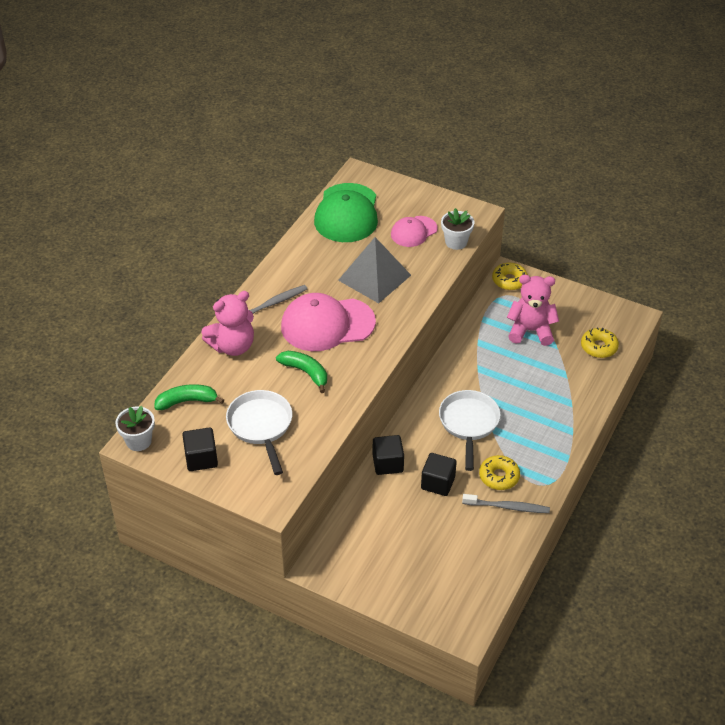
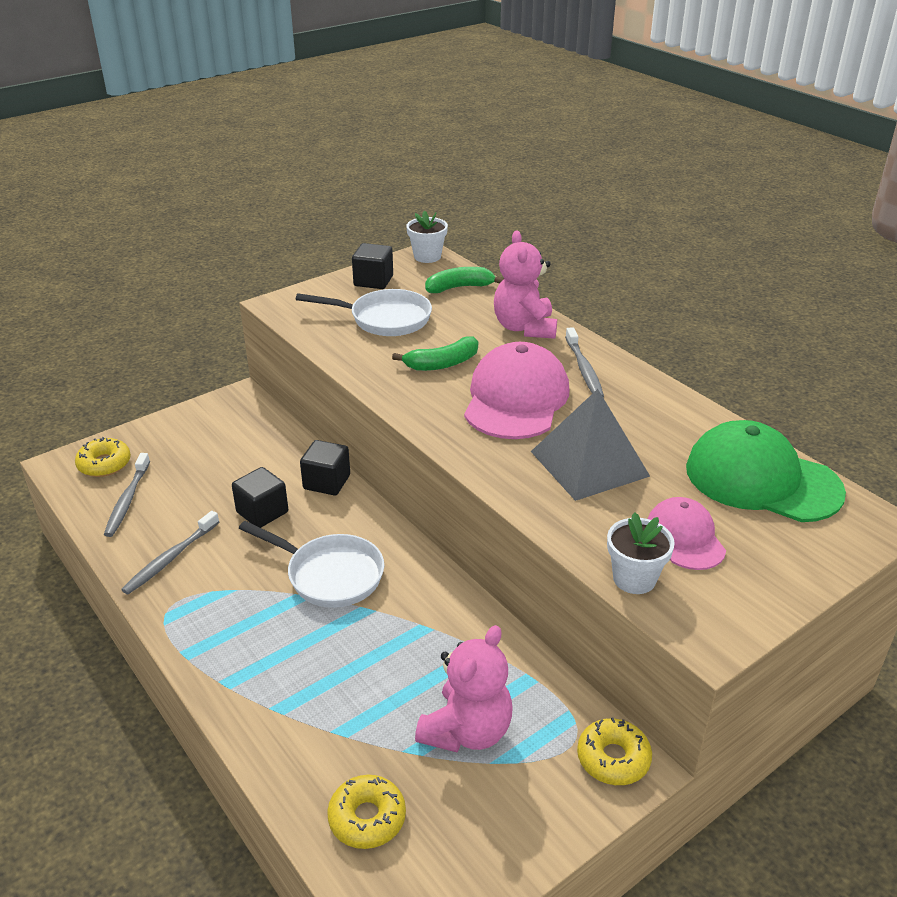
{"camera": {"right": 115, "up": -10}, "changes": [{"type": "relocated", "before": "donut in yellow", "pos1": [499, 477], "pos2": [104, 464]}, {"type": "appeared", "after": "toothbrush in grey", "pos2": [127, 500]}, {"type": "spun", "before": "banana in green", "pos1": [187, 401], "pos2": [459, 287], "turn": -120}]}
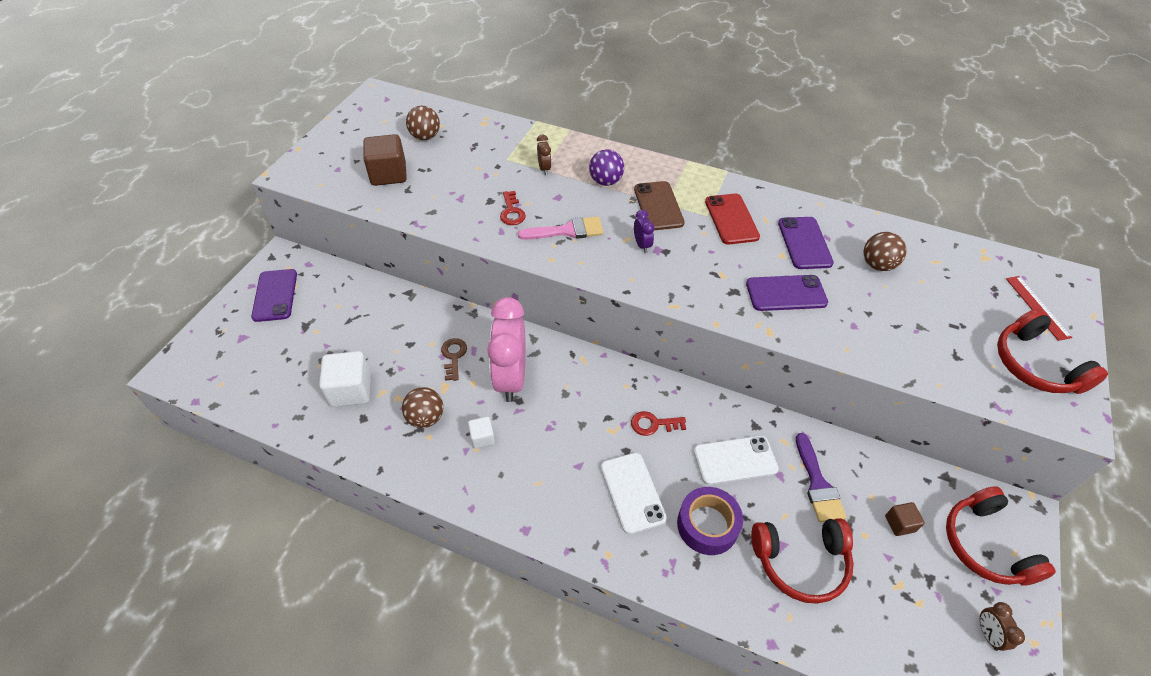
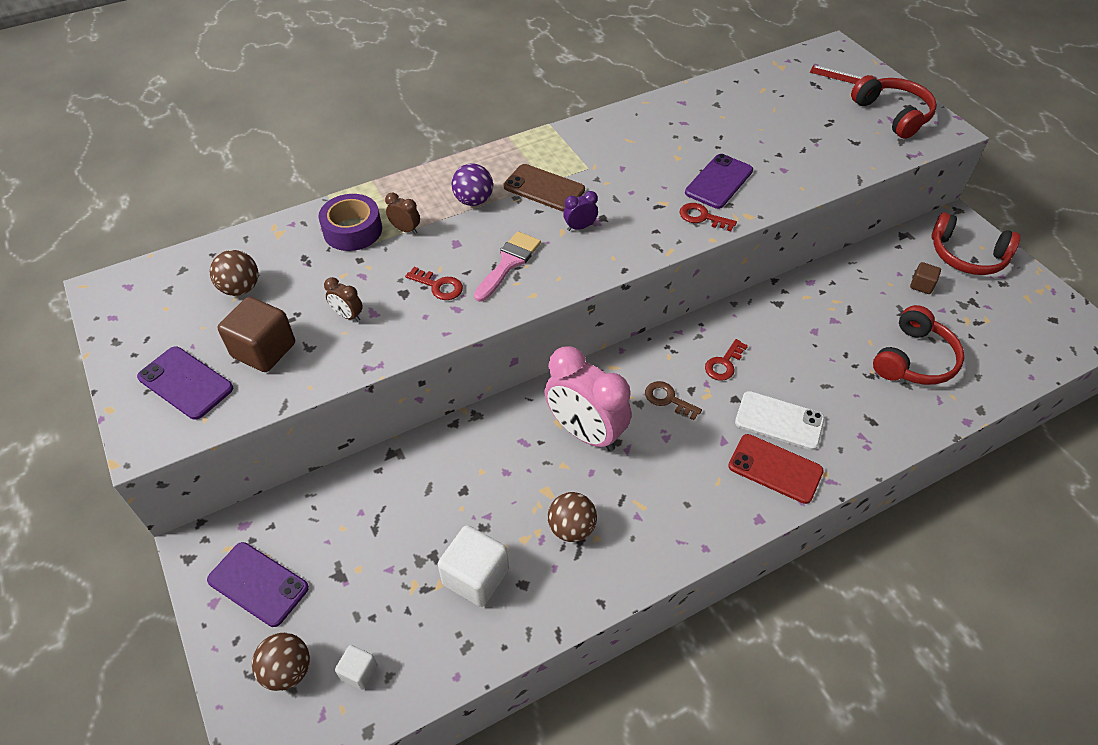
{"camera": {"right": -50, "up": 0}, "changes": [{"type": "relocated", "before": "phone in purple", "pos1": [804, 243], "pos2": [185, 383]}, {"type": "relocated", "before": "ball in brown", "pos1": [877, 265], "pos2": [287, 670]}, {"type": "relocated", "before": "tape in purple", "pos1": [707, 525], "pos2": [352, 230]}, {"type": "relocated", "before": "clock in brown", "pos1": [987, 634], "pos2": [348, 315]}, {"type": "relocated", "before": "cube in white", "pos1": [482, 438], "pos2": [359, 672]}, {"type": "spun", "before": "clock in purple", "pos1": [642, 245], "pos2": [580, 227], "turn": -45}, {"type": "relocated", "before": "key in brown", "pos1": [453, 356], "pos2": [668, 399]}, {"type": "appeared", "after": "key in red", "pos2": [702, 217]}, {"type": "relocated", "before": "phone in red", "pos1": [731, 219], "pos2": [775, 469]}, {"type": "spun", "before": "headphones in red", "pos1": [1035, 365], "pos2": [893, 114], "turn": -135}, {"type": "missing", "before": "phone in white", "pos1": [735, 460]}, {"type": "missing", "before": "brush in purple", "pos1": [818, 484]}]}
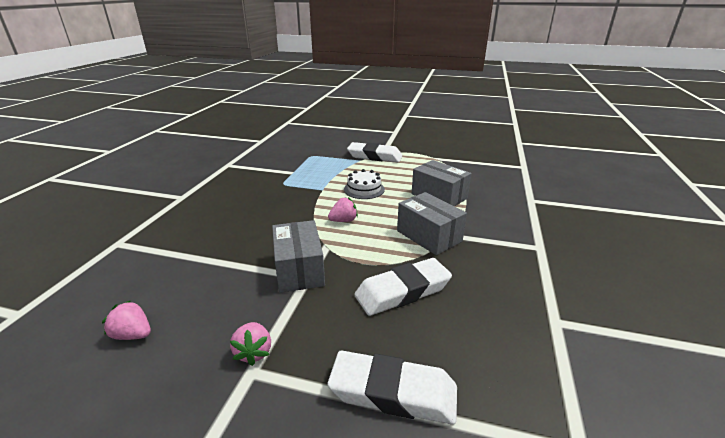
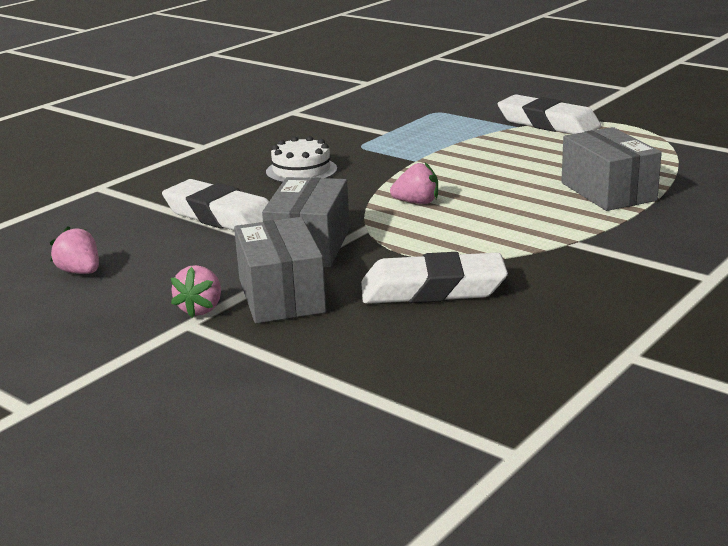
{"camera": {"right": 25, "up": -5}, "changes": [{"type": "relocated", "before": "eraser in white", "pos1": [393, 392], "pos2": [221, 216]}, {"type": "relocated", "before": "box in grey", "pos1": [429, 236], "pos2": [281, 295]}, {"type": "relocated", "before": "cake in white", "pos1": [364, 189], "pos2": [301, 170]}]}
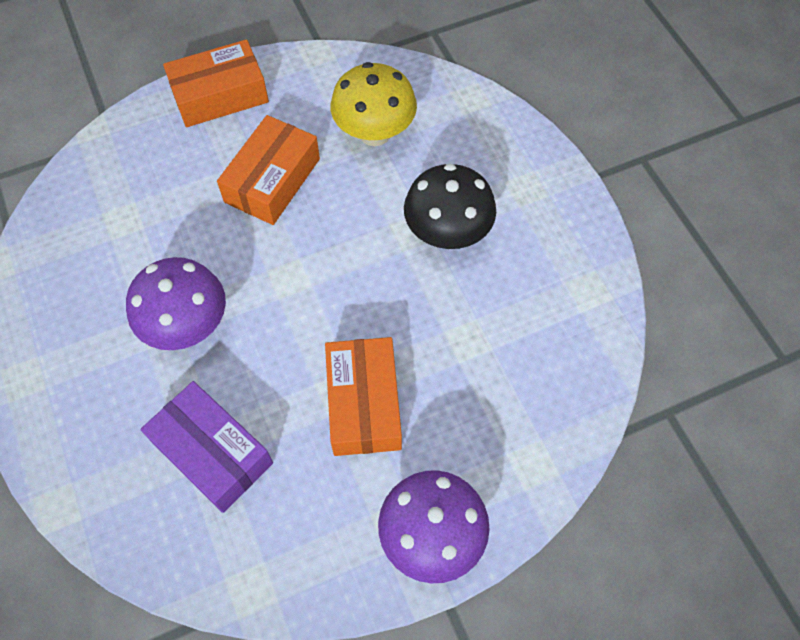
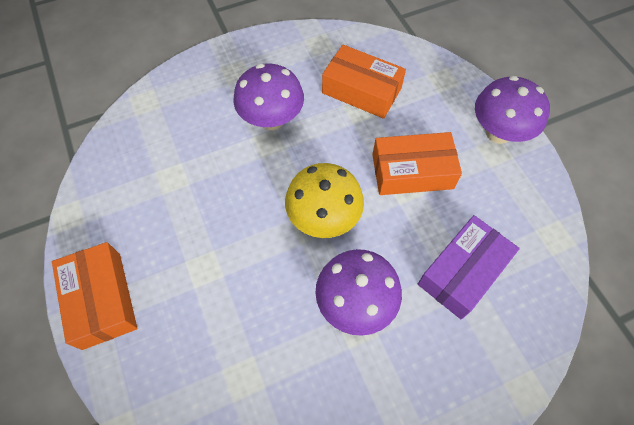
{"camera": {"right": -90, "up": 0}, "changes": [{"type": "colour", "before": "mushroom in black", "after": "mushroom in purple", "pos1": [447, 233], "pos2": [271, 119]}, {"type": "relocated", "before": "mushroom in yellow", "pos1": [374, 133], "pos2": [323, 218]}, {"type": "relocated", "before": "box in orange", "pos1": [272, 180], "pos2": [361, 90]}]}
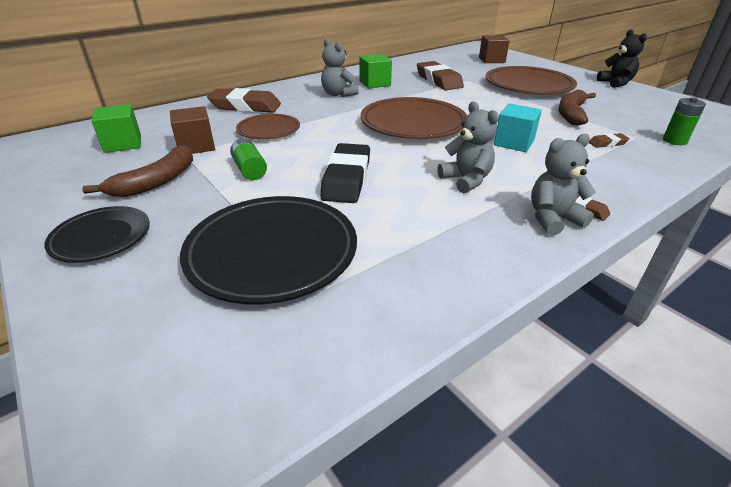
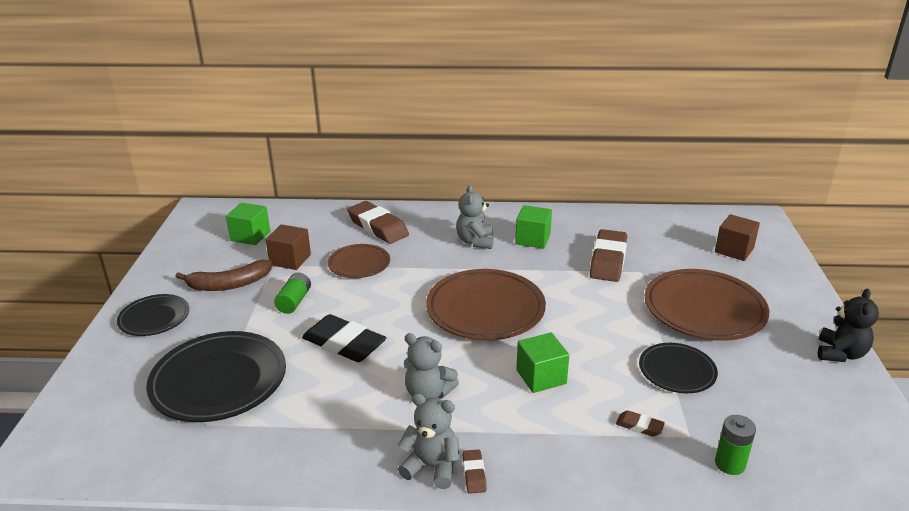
{"camera": {"right": 40, "up": -5}, "changes": [{"type": "spun", "before": "eraser in black", "pos1": [346, 179], "pos2": [344, 344], "turn": 75}, {"type": "spun", "before": "teddy bear in grey", "pos1": [466, 180], "pos2": [428, 393], "turn": 105}, {"type": "colour", "before": "cube in turquoise", "after": "cube in green", "pos1": [513, 143], "pos2": [541, 377]}, {"type": "exchanged", "before": "banana in brown", "after": "plate in black", "pos1": [571, 114], "pos2": [677, 371]}]}
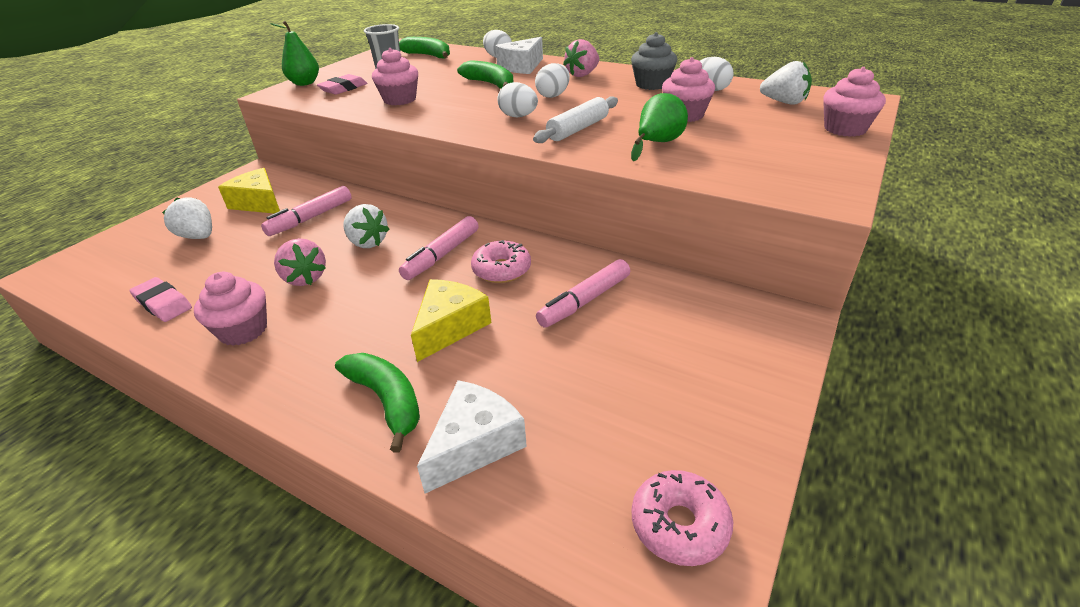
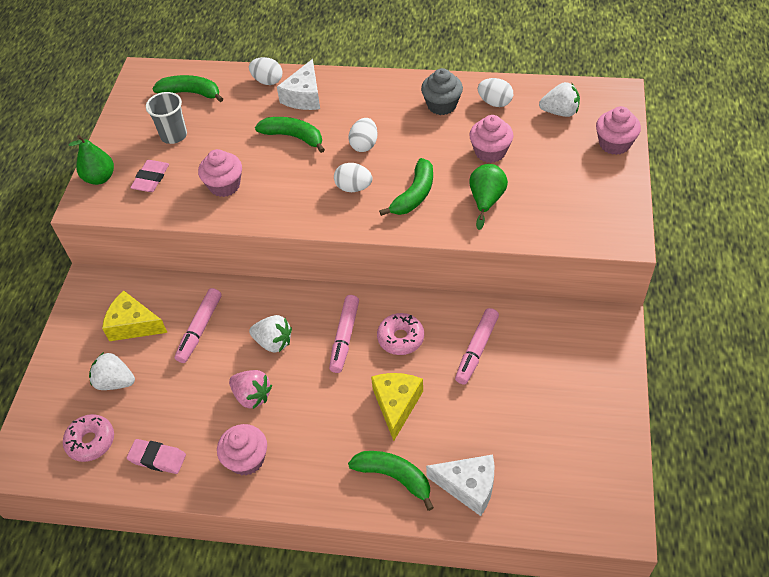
{"camera": {"right": -20, "up": 15}, "changes": [{"type": "relocated", "before": "donut in pink", "pos1": [679, 524], "pos2": [91, 441]}, {"type": "exchanged", "before": "rolling pin in white", "after": "banana in green", "pos1": [578, 129], "pos2": [414, 195]}, {"type": "spun", "before": "cheese in white", "pos1": [474, 444], "pos2": [468, 486], "turn": 90}, {"type": "missing", "before": "strawberry in pink", "pos1": [582, 74]}]}
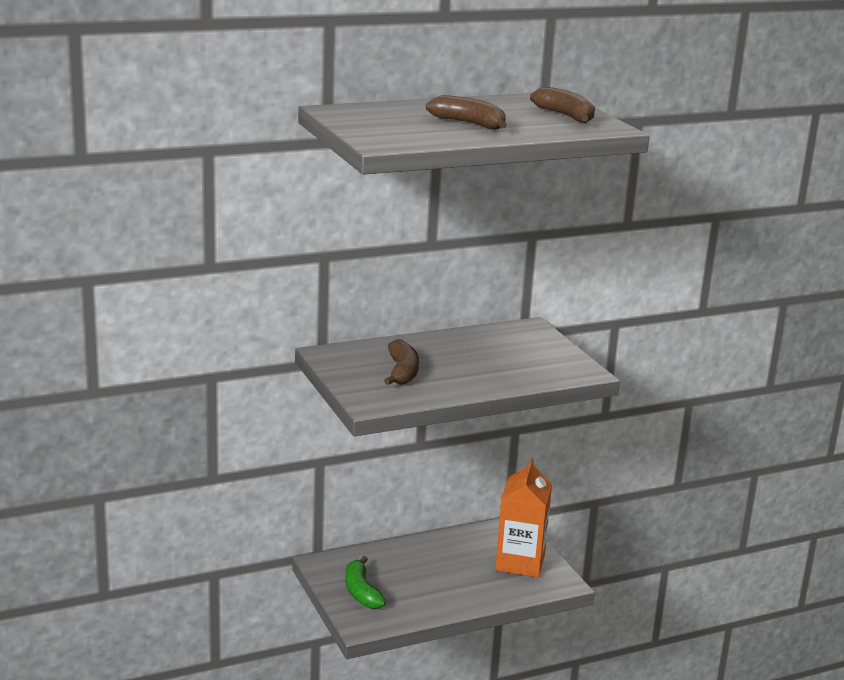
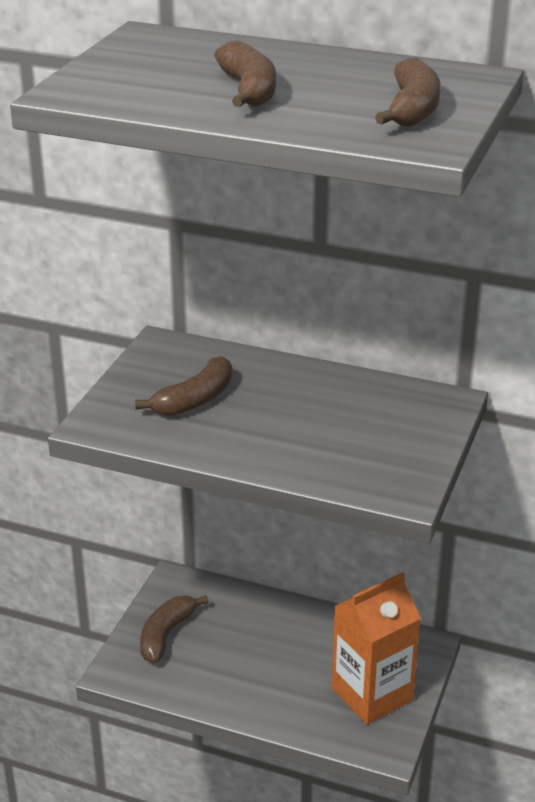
{"camera": {"right": 45, "up": 10}, "changes": [{"type": "colour", "before": "banana in green", "after": "banana in brown", "pos1": [361, 592], "pos2": [166, 635]}]}
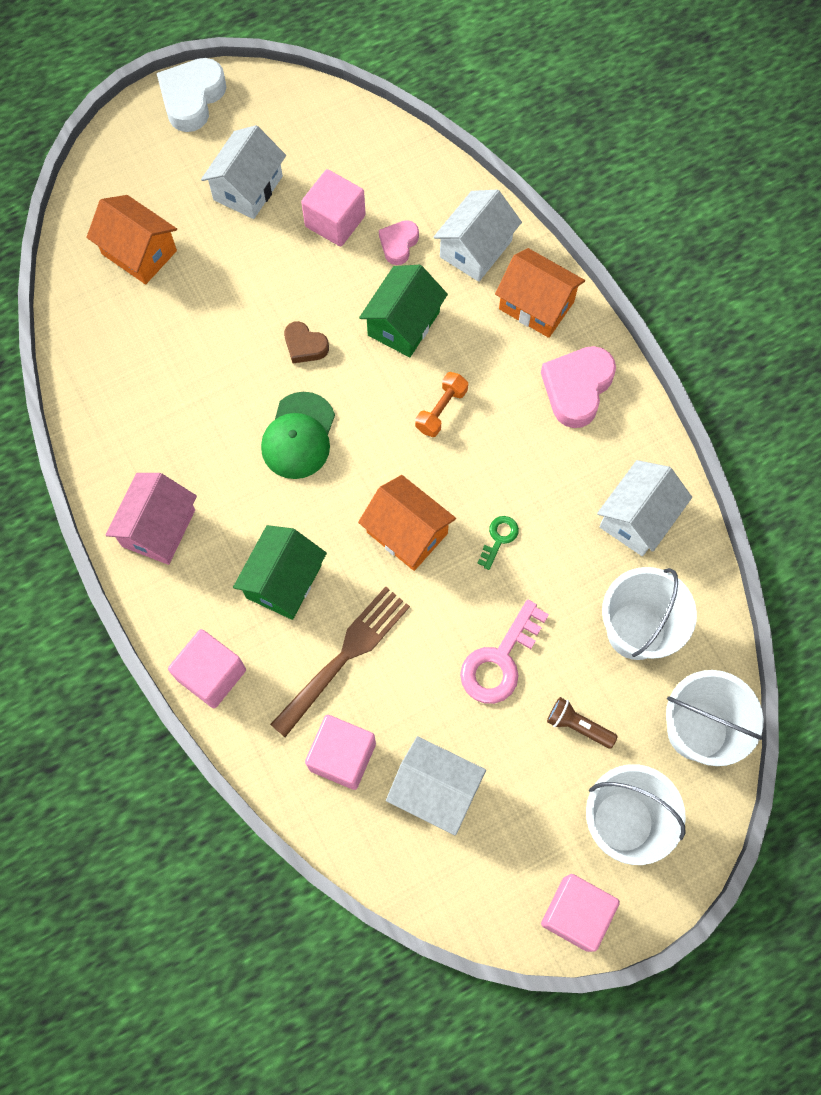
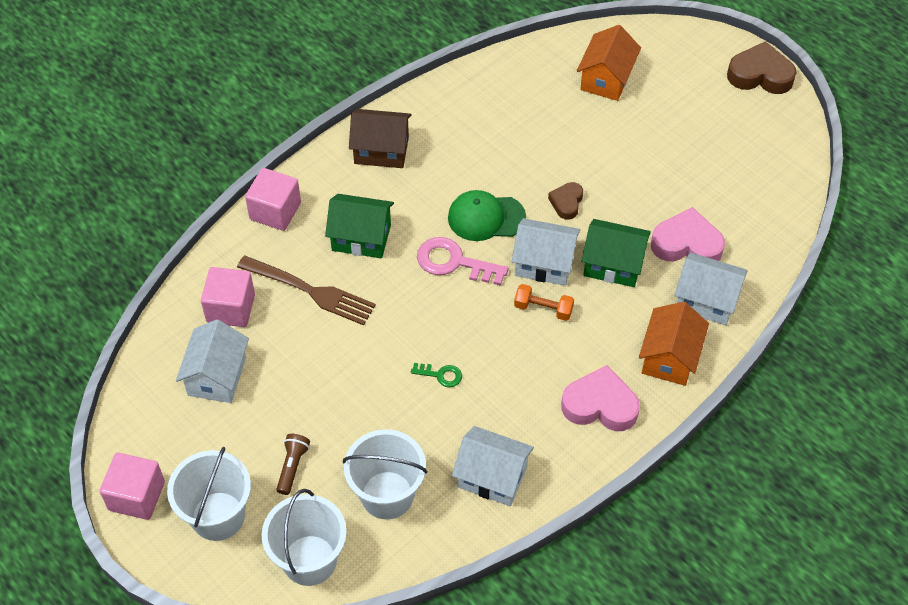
{"camera": {"right": 75, "up": -15}, "changes": [{"type": "colour", "before": "house in pink", "after": "house in brown", "pos1": [159, 528], "pos2": [381, 150]}, {"type": "relocated", "before": "key in pink", "pos1": [500, 660], "pos2": [454, 262]}, {"type": "relocated", "before": "house in white", "pos1": [248, 188], "pos2": [544, 263]}, {"type": "size", "before": "heart in pink", "pos1": [398, 244], "pos2": [686, 244], "scale": 1.74}, {"type": "colour", "before": "heart in white", "after": "heart in brown", "pos1": [192, 98], "pos2": [760, 75]}, {"type": "missing", "before": "cube in pink", "pos1": [335, 221]}, {"type": "missing", "before": "house in orange", "pos1": [407, 532]}]}
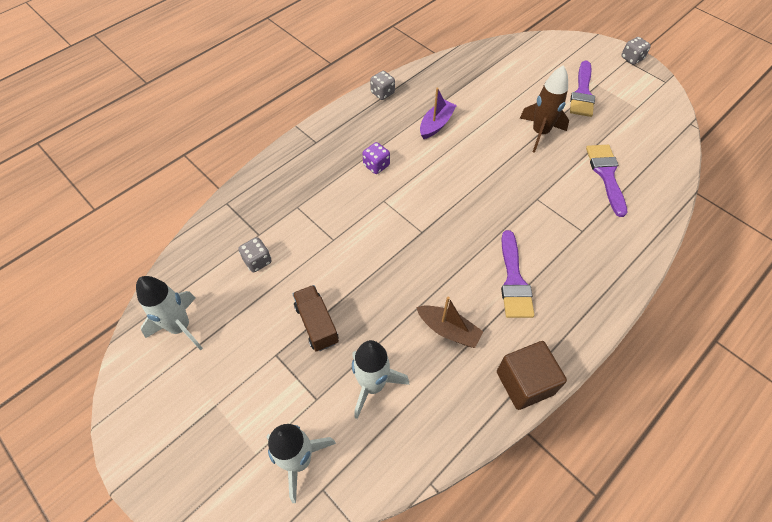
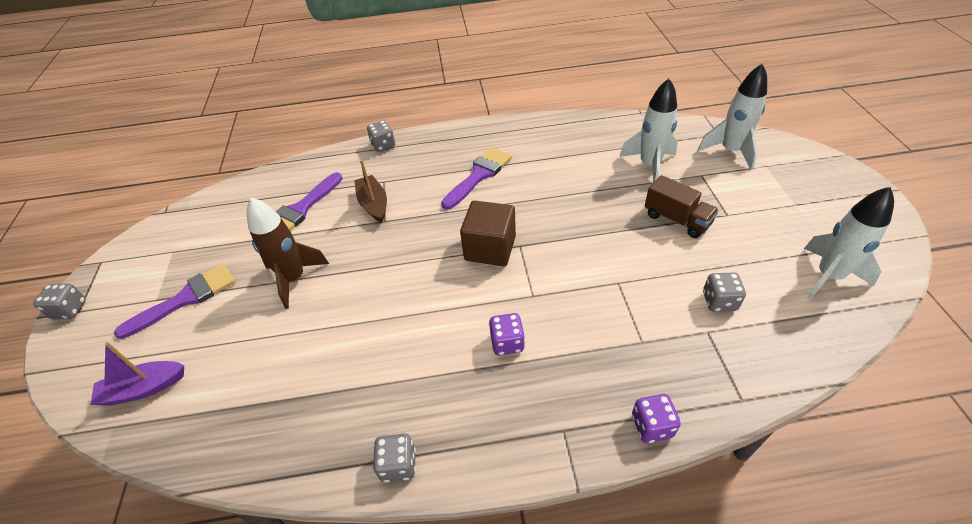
{"camera": {"right": -140, "up": -10}, "changes": [{"type": "relocated", "before": "boat in purple", "pos1": [436, 124], "pos2": [144, 388]}, {"type": "relocated", "before": "boat in brown", "pos1": [448, 330], "pos2": [373, 204]}, {"type": "appeared", "after": "dice in grey", "pos2": [383, 145]}, {"type": "relocated", "before": "cube in brown", "pos1": [525, 383], "pos2": [490, 248]}, {"type": "appeared", "after": "dice in purple", "pos2": [652, 426]}, {"type": "spun", "before": "truck in brown", "pos1": [317, 324], "pos2": [676, 219], "turn": -60}]}
